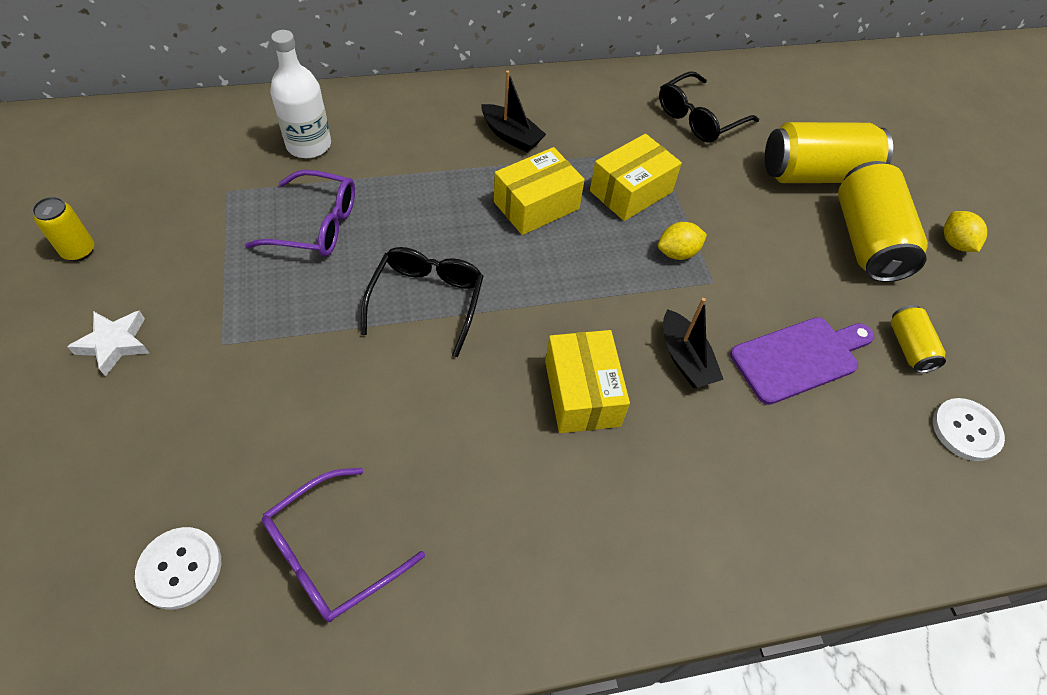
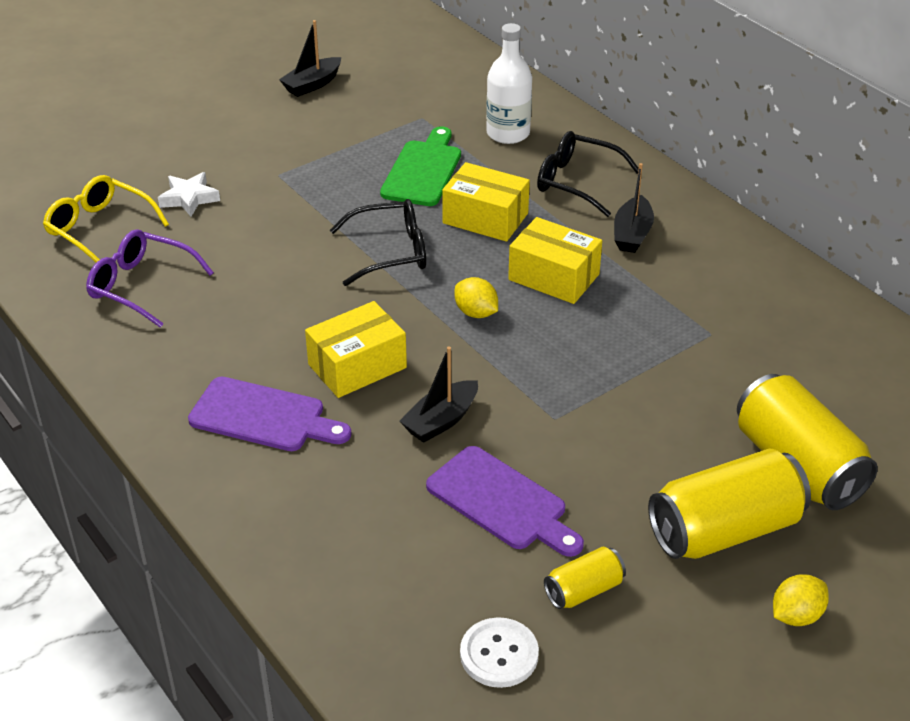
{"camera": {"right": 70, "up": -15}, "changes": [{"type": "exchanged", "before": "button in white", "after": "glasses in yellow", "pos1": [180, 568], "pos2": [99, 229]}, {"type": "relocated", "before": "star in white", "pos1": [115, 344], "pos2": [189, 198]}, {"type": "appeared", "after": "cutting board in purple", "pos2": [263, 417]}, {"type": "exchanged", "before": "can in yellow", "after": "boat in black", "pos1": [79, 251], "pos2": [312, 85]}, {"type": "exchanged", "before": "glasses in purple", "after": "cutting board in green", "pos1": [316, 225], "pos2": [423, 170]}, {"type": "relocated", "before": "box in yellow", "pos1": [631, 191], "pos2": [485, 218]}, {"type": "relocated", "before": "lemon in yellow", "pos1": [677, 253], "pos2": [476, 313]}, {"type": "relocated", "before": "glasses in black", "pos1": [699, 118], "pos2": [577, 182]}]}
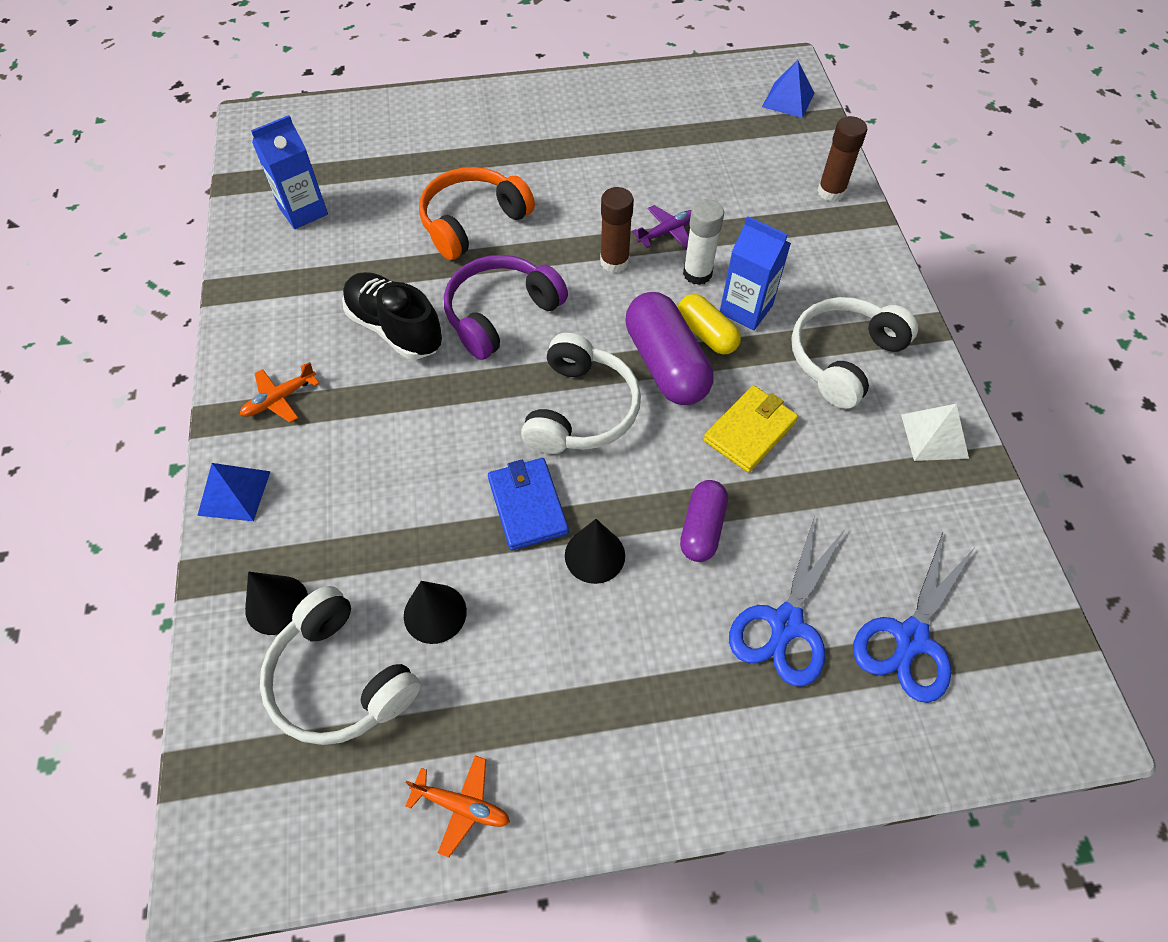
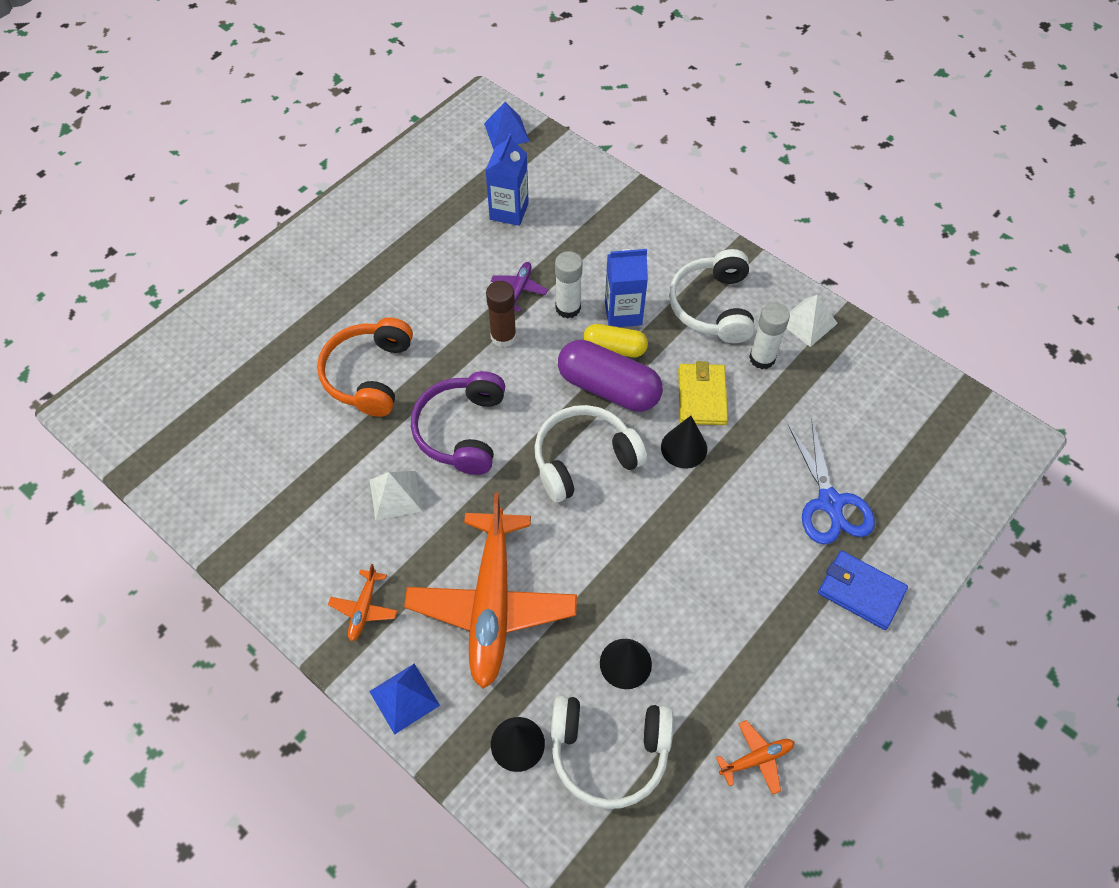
{"camera": {"right": -40, "up": 0}, "changes": [{"type": "exchanged", "before": "shoe in black", "after": "pyramid in white", "pos1": [395, 328], "pos2": [395, 495]}, {"type": "appeared", "after": "plane in orange", "pos2": [492, 603]}, {"type": "relocated", "before": "carton in blue", "pos1": [303, 211], "pos2": [509, 211]}, {"type": "spun", "before": "headphones in white", "pos1": [580, 410], "pos2": [584, 459], "turn": -90}, {"type": "relocated", "before": "cone in black", "pos1": [594, 555], "pos2": [684, 448]}, {"type": "appeared", "after": "glue stick in white", "pos2": [762, 358]}, {"type": "relocated", "before": "wallet in blue", "pos1": [527, 506], "pos2": [860, 591]}, {"type": "missing", "before": "capsule in purple", "pos1": [702, 528]}, {"type": "missing", "before": "glue stick in brown", "pos1": [831, 192]}, {"type": "missing", "before": "scissors in blue", "pos1": [911, 638]}]}
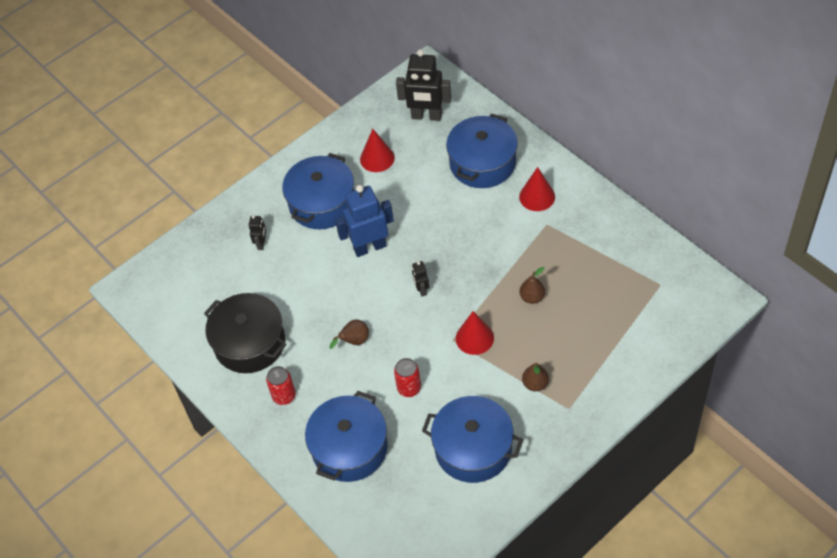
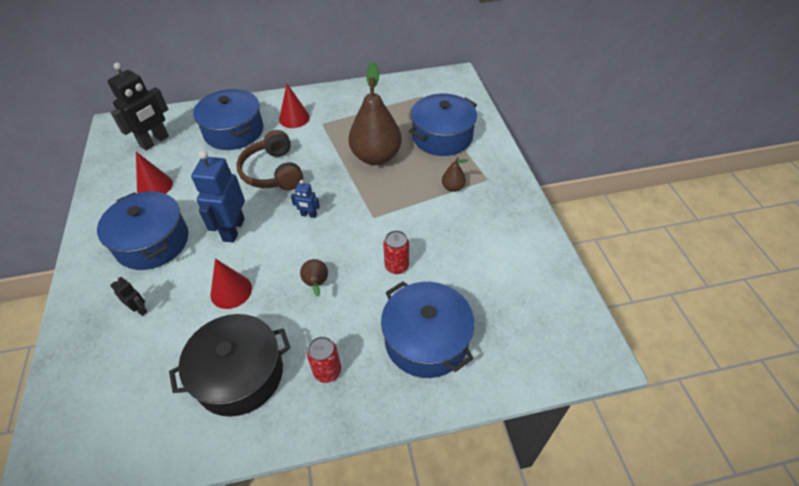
{"camera": {"right": -65, "up": -5}, "changes": [{"type": "relocated", "before": "cone in red", "pos1": [474, 338], "pos2": [231, 291]}, {"type": "appeared", "after": "headphones in brown", "pos2": [273, 172]}, {"type": "colour", "before": "robot in black", "after": "robot in blue", "pos1": [421, 290], "pos2": [308, 215]}, {"type": "size", "before": "pear in brown", "pos1": [532, 297], "pos2": [376, 157], "scale": 2.32}, {"type": "relocated", "before": "pot in blue", "pos1": [473, 449], "pos2": [442, 137]}]}
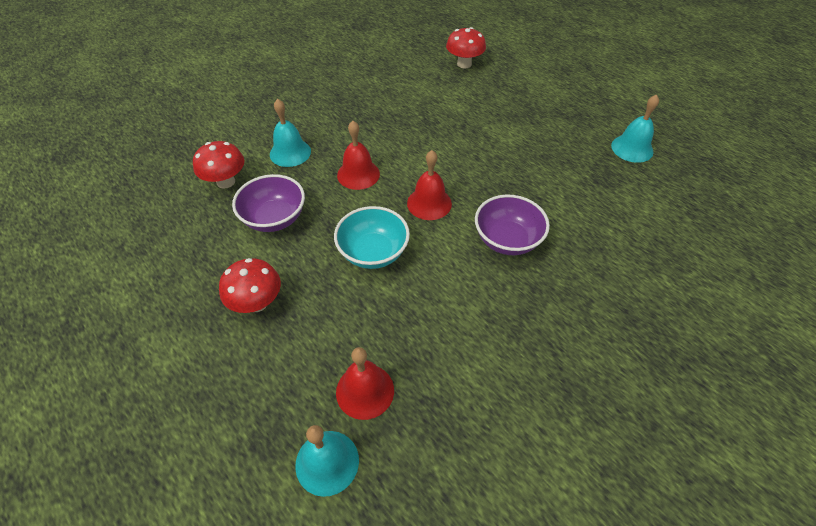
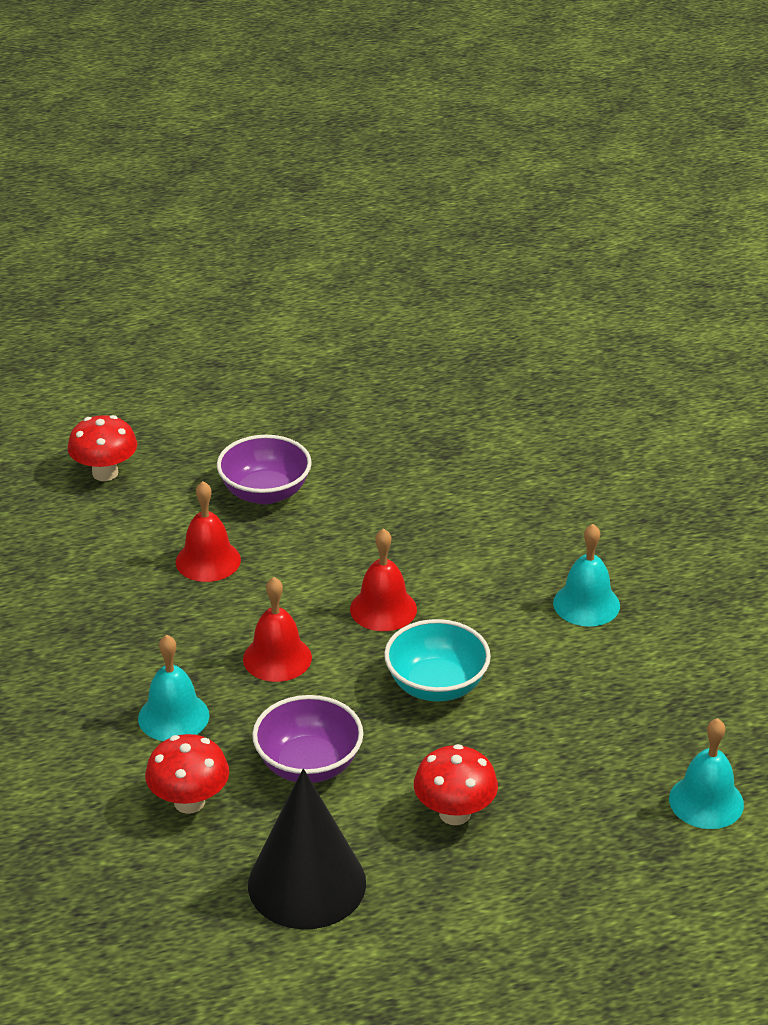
{"camera": {"right": -65, "up": -15}, "changes": [{"type": "relocated", "before": "bell in red", "pos1": [365, 391], "pos2": [208, 560]}, {"type": "relocated", "before": "bowl in purple", "pos1": [507, 240], "pos2": [265, 493]}, {"type": "appeared", "after": "cone in black", "pos2": [307, 883]}, {"type": "relocated", "before": "bell in turquoise", "pos1": [632, 148], "pos2": [586, 604]}]}
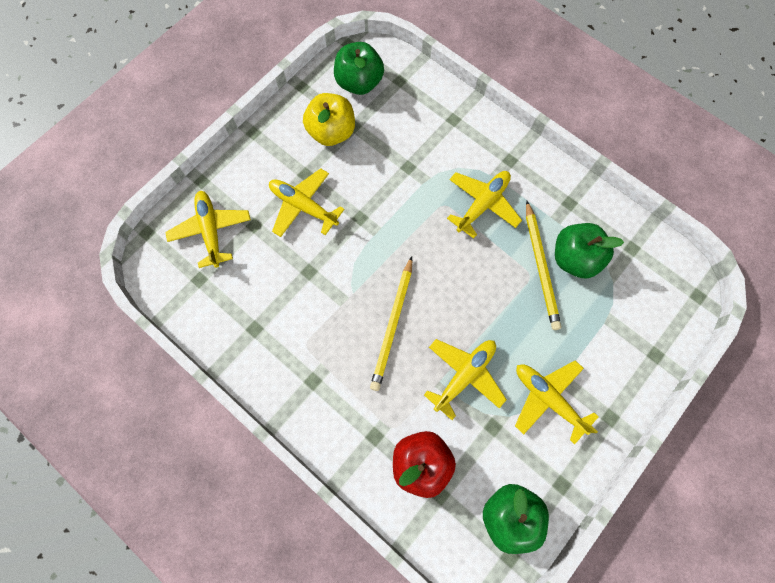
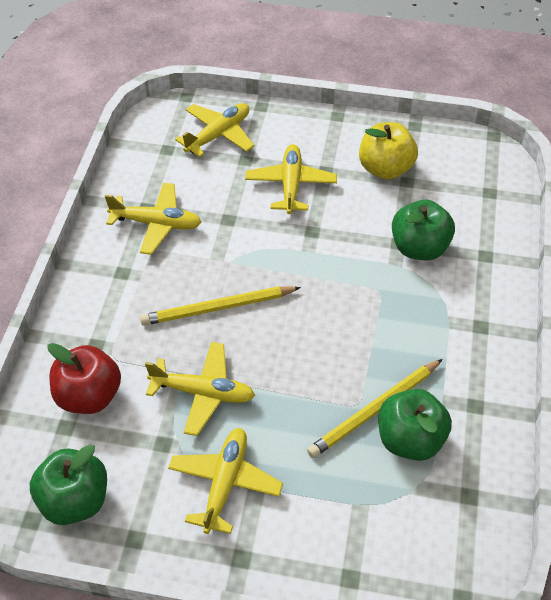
{"camera": {"right": 60, "up": -20}, "changes": [{"type": "relocated", "before": "plane in yellow", "pos1": [482, 204], "pos2": [156, 224]}, {"type": "relocated", "before": "apple in green", "pos1": [359, 83], "pos2": [419, 248]}]}
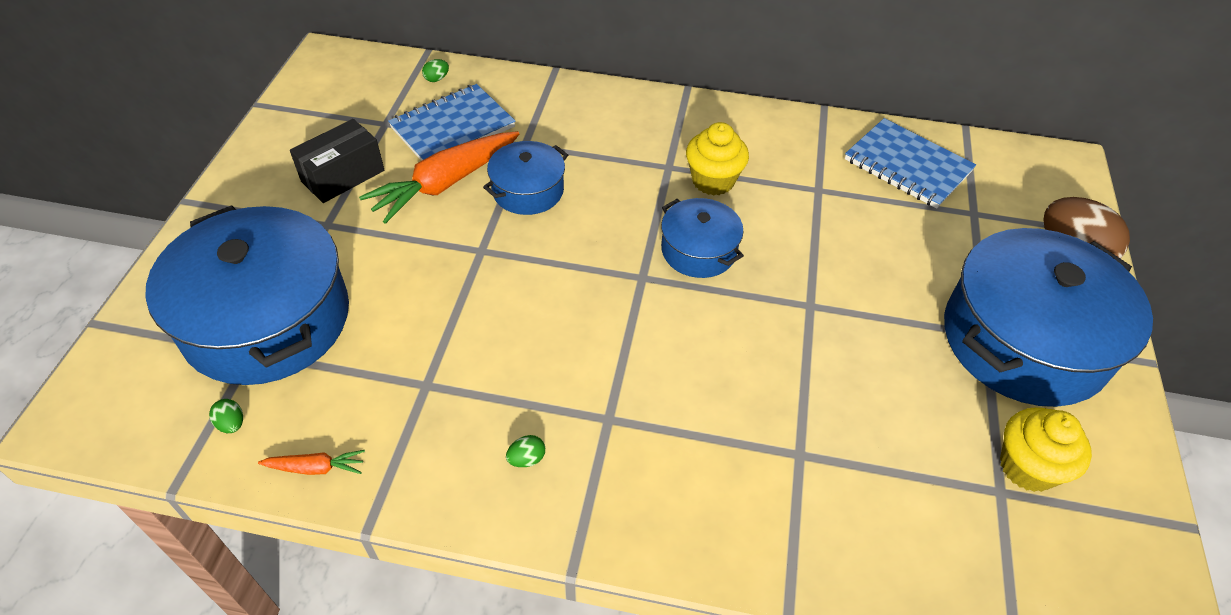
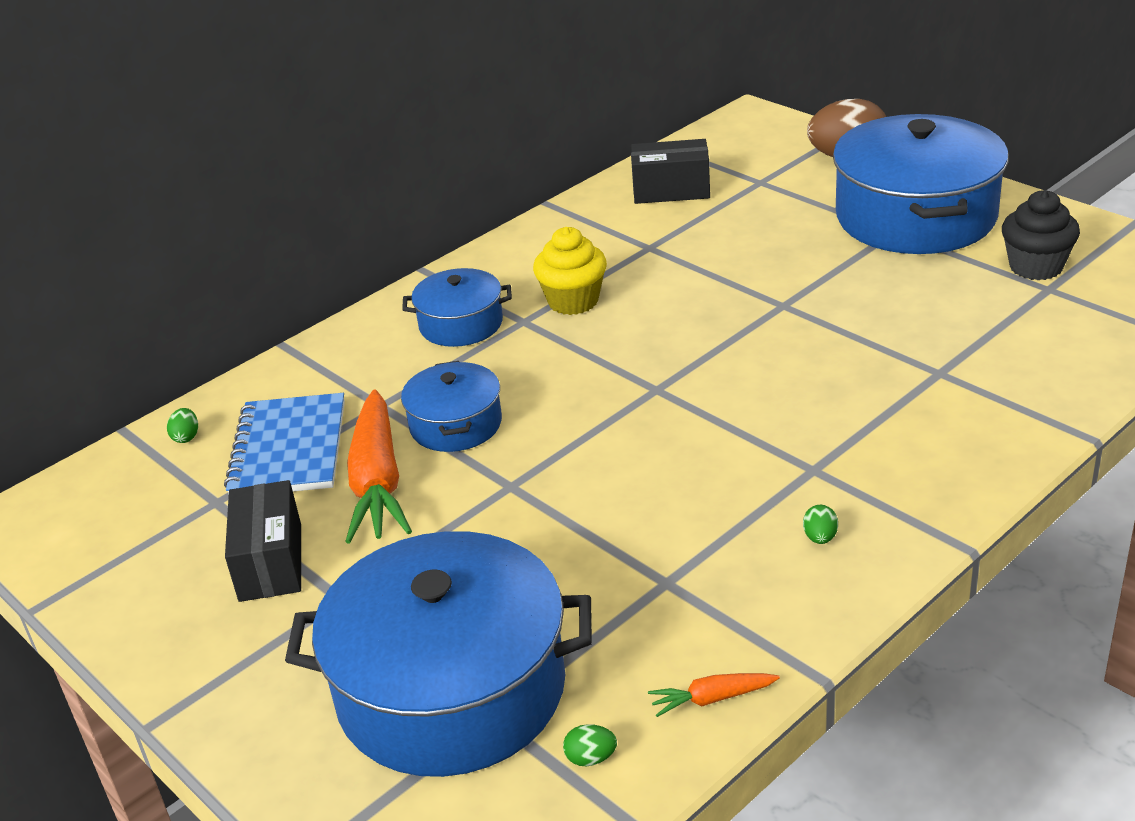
{"camera": {"right": -50, "up": -15}, "changes": [{"type": "relocated", "before": "pot in blue", "pos1": [698, 250], "pos2": [461, 324]}, {"type": "exchanged", "before": "notebook in blue", "after": "box in black", "pos1": [907, 166], "pos2": [671, 190]}, {"type": "spun", "before": "carrot in orange", "pos1": [316, 468], "pos2": [712, 699], "turn": -135}, {"type": "colour", "before": "cupcake in yellow", "after": "cupcake in black", "pos1": [1027, 467], "pos2": [1036, 267]}]}
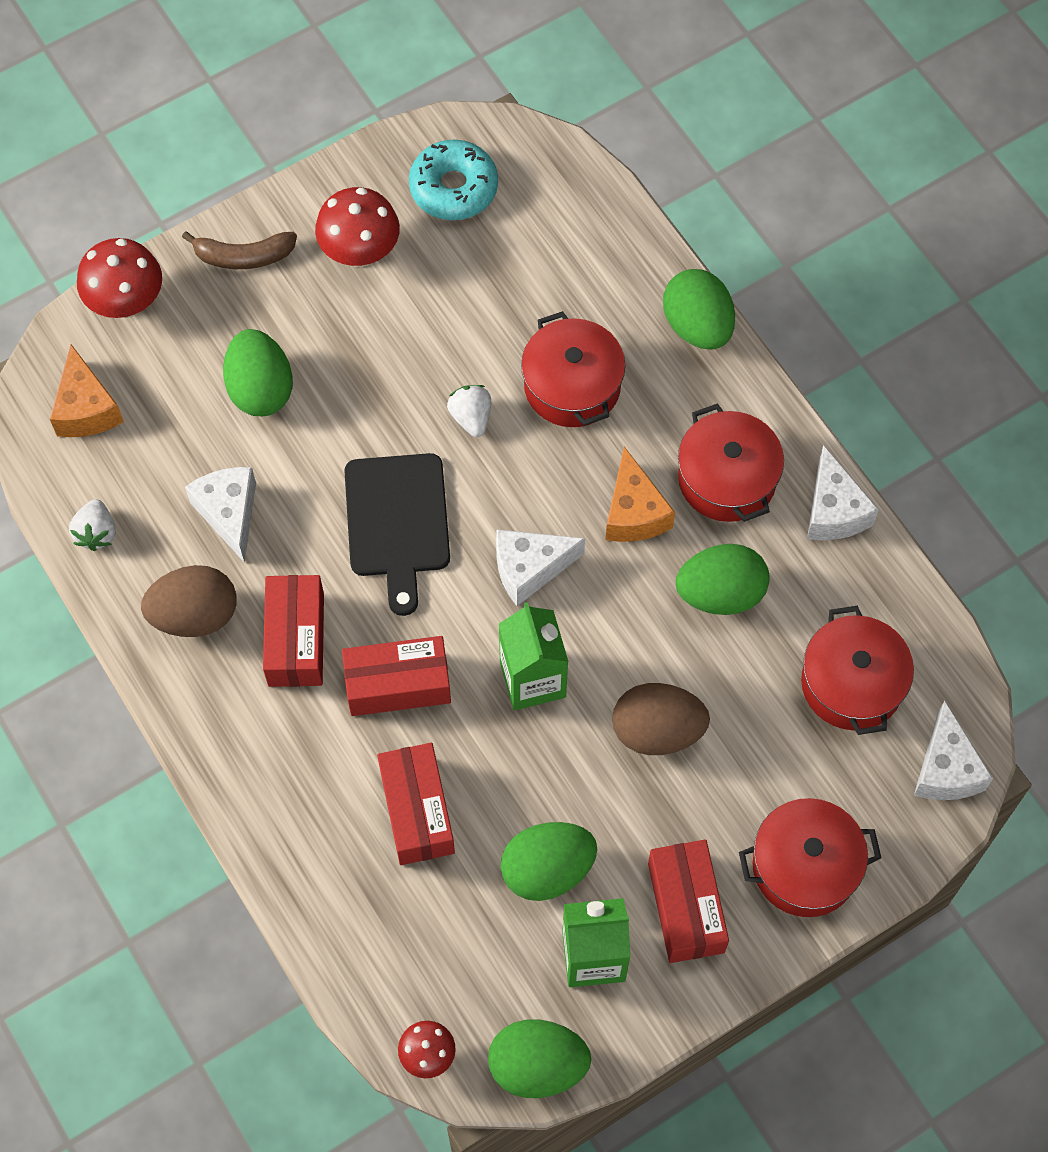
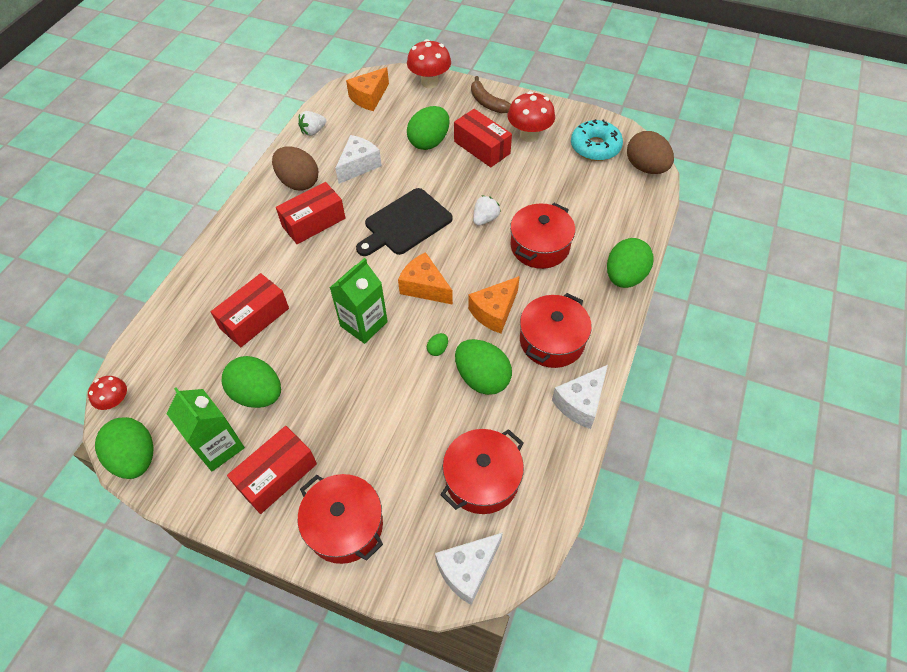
{"camera": {"right": 55, "up": -10}, "changes": [{"type": "colour", "before": "cheese in white", "after": "cheese in orange", "pos1": [529, 569], "pos2": [424, 287]}, {"type": "appeared", "after": "egg in green", "pos2": [437, 349]}, {"type": "relocated", "before": "box in red", "pos1": [398, 684], "pos2": [482, 147]}, {"type": "relocated", "before": "egg in brown", "pos1": [657, 731], "pos2": [646, 168]}]}
